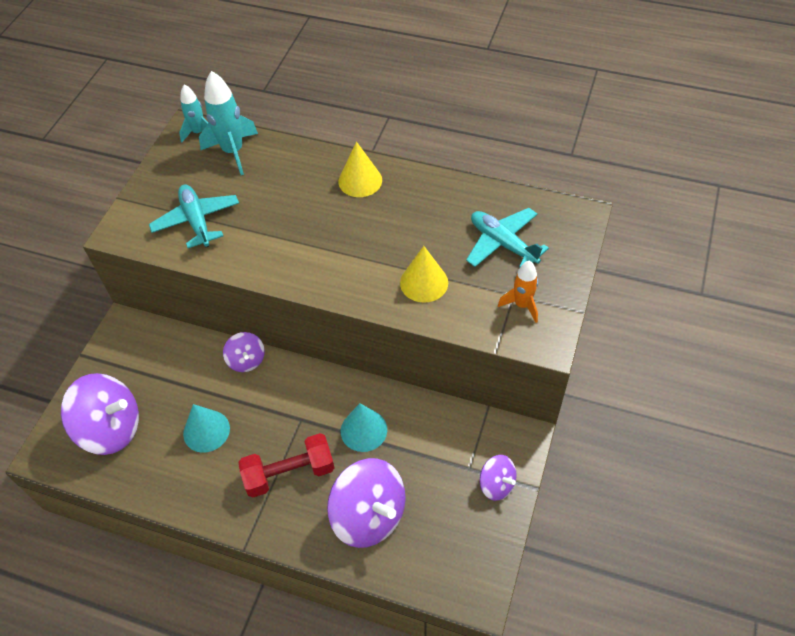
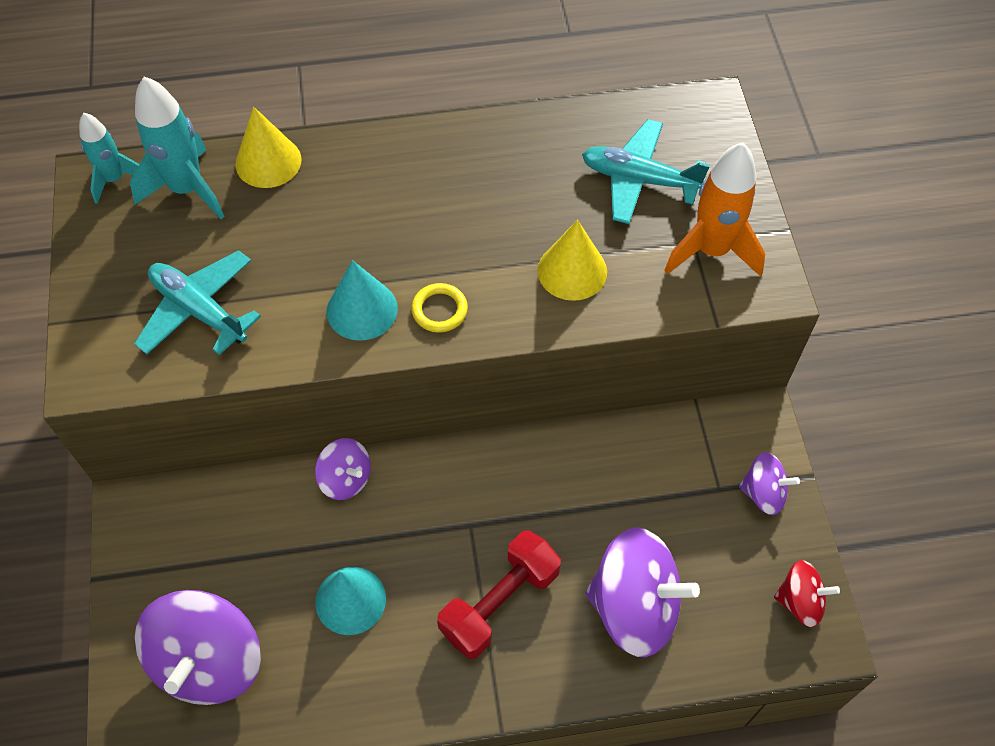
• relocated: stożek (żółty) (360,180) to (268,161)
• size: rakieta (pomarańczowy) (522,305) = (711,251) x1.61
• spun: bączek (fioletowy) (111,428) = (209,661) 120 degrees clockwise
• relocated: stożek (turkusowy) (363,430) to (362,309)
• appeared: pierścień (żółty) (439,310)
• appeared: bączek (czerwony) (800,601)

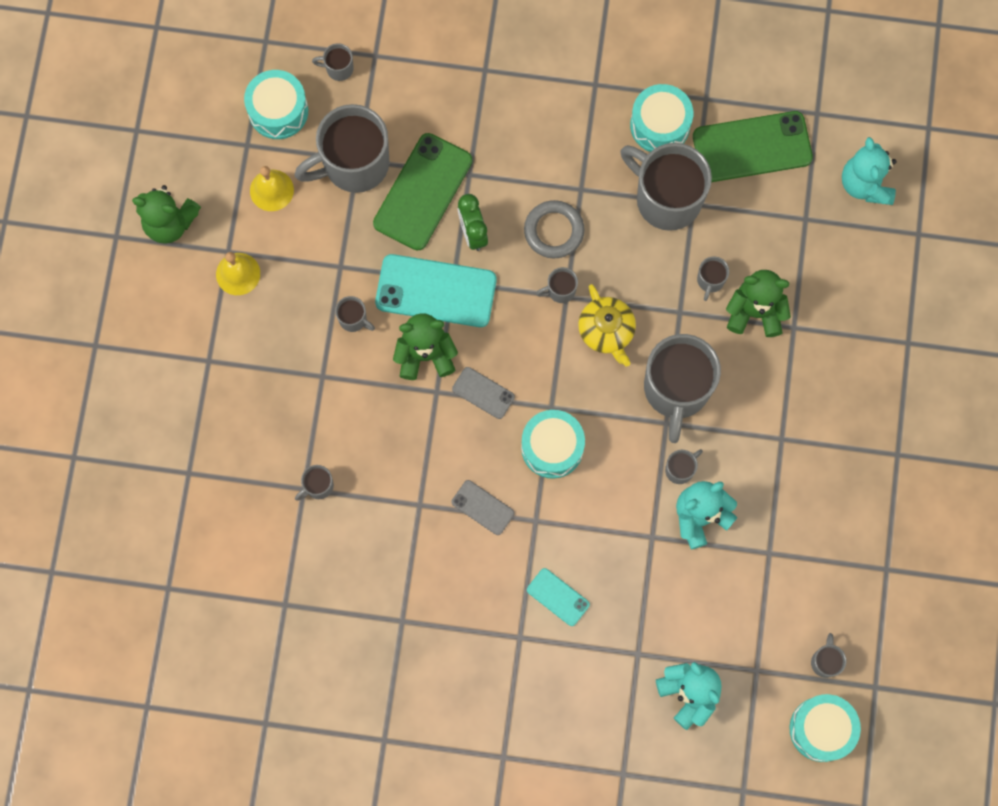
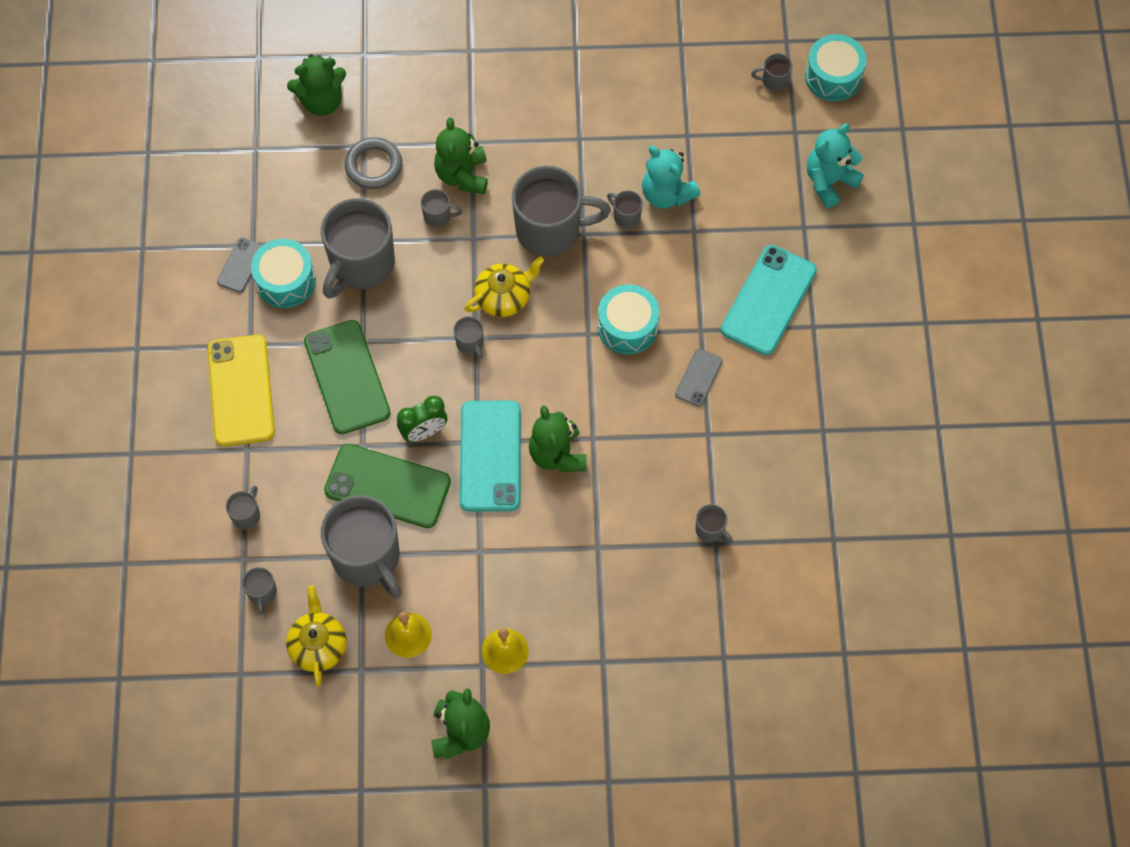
• exchanged: bęben (turkusowy) (278,111) to imbryk (żółty) (318,645)
• relocated: telefon (zielony) (752,147) to (347,377)
• colour: miś (turkusowy) (865,184) to miś (zielony) (321,101)
• relocated: pierścień (szary) (554,231) to (373,166)
• relocated: kubek (szary) (353,319) to (246,515)
• relocated: telefon (szary) (483,393) to (241,265)
• size: telefon (turkusowy) (558,597) = (768,300) x1.98
• appeared: telefon (żółty) (240,391)

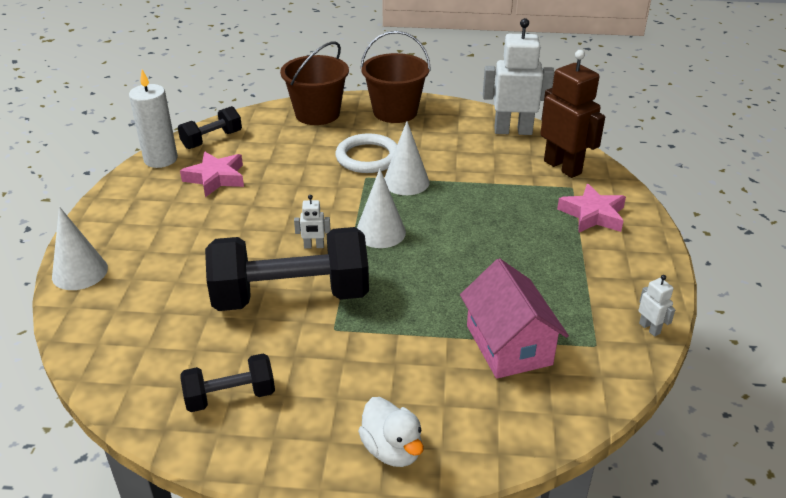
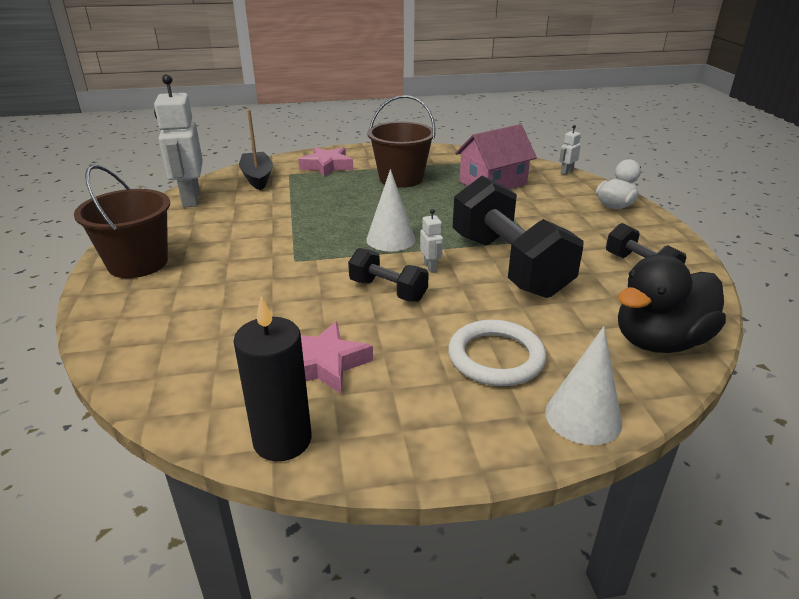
• relocated: wiadro (brązowy) (317,114) to (401,178)
• exchanged: robot (brązowy) (563,167) to łódka (czarny) (257,177)
• colour: świeca (biały) (160,159) to świeca (czarny) (282,440)
• relocated: hantel (czarny) (212,140) to (388,290)
• missing: stożek (biały) (406,182)
• relocated: pierścień (biały) (368,157) to (496,357)
• relocated: robot (biały) (649,328) to (566,172)
• appeared: kaczka (czarny) (659,341)

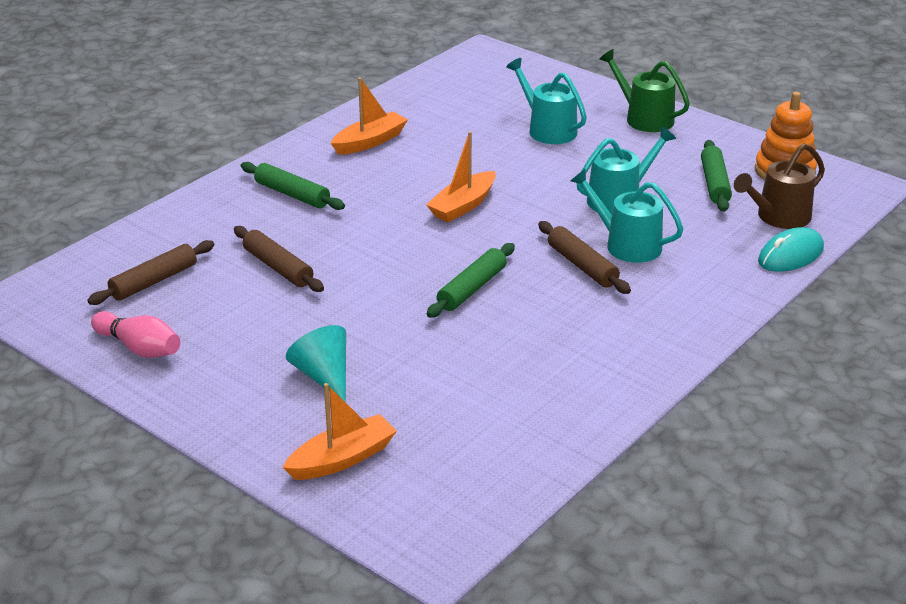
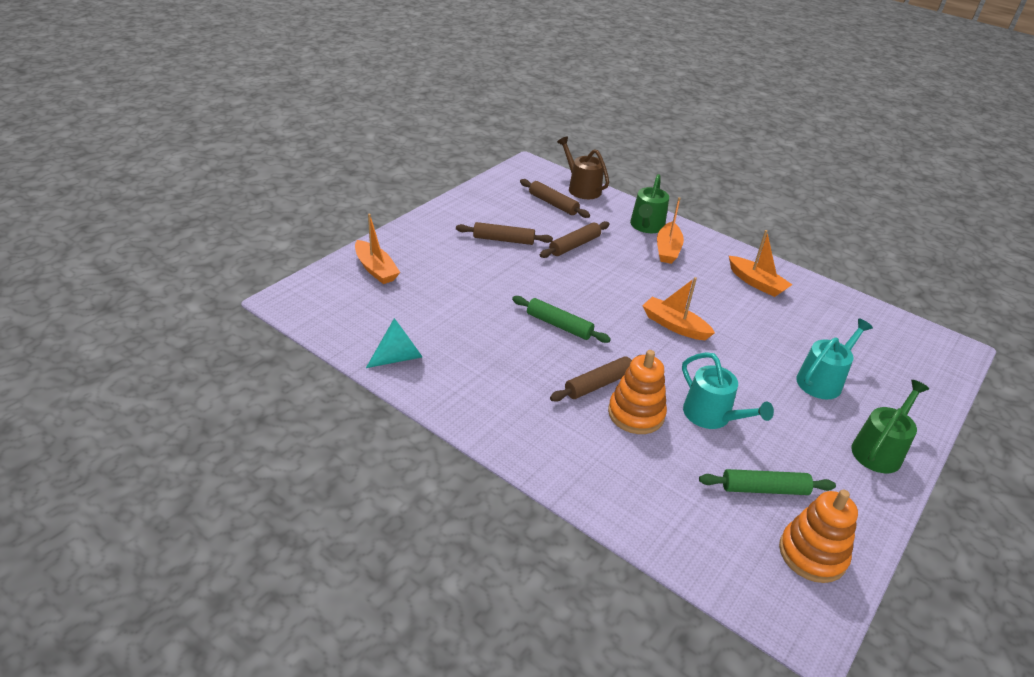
• relocated: konewka (brązowy) (779,217) to (581,188)
• exchanged: wałek do ciasta (zielony) (292,194) to łódka (pomarańczowy) (667,250)
• exchanged: konewka (turkusowy) (627,245) to zabawka nakładanka (pomarańczowy) (636,414)
• missing: myszka (turkusowy) (790,255)
• missing: kręgiel (różowy) (139,348)
• relocated: stożek (turkusowy) (323,376) to (399,357)
• appeared: konewka (zielony) (646,226)
• appeared: wałek do ciasta (brązowy) (503,240)

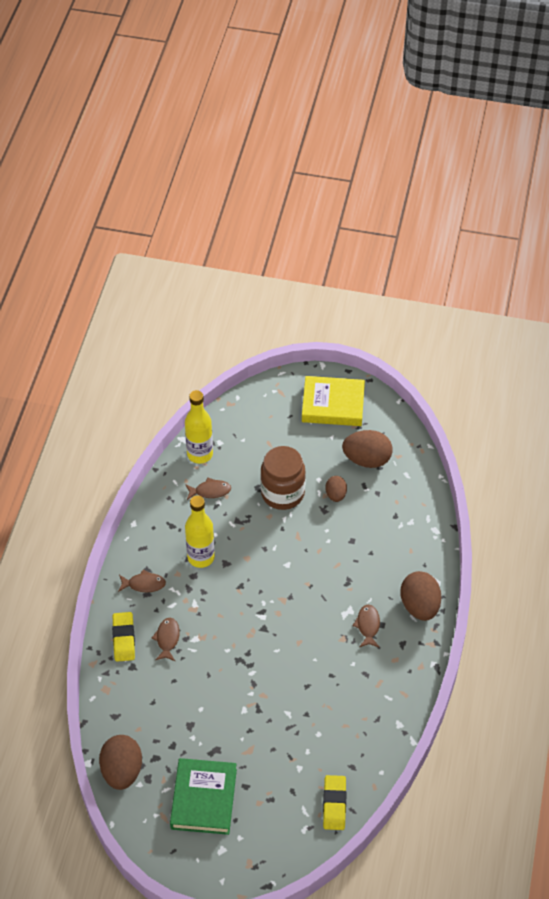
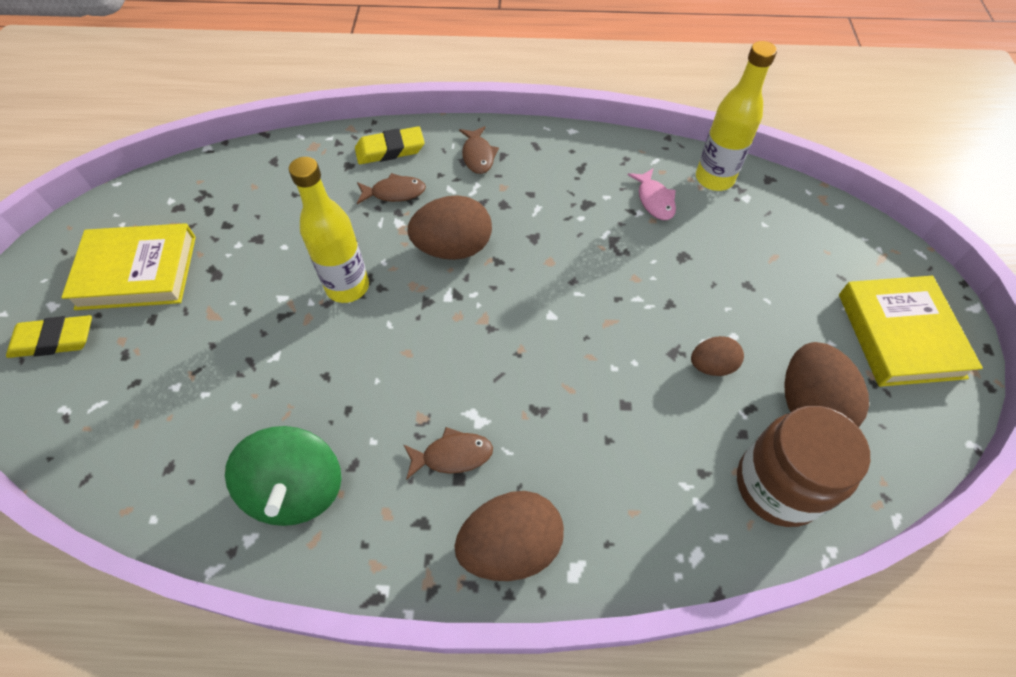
• relocated: słoik (brązowy) (282,493) to (777,485)
• colour: ryba (brązowy) (210,491) to ryba (różowy) (654,200)
• relocated: butelka (żółty) (201,557) to (347,287)
• relocated: jajko (brązowy) (122,771) to (453,248)
• colour: książka (zielony) (204,799) to książka (żółty) (137,272)
• relocated: gumka do mazania (żółty) (334,804) to (54,340)
• appeared: bączek (zielony) (296,489)

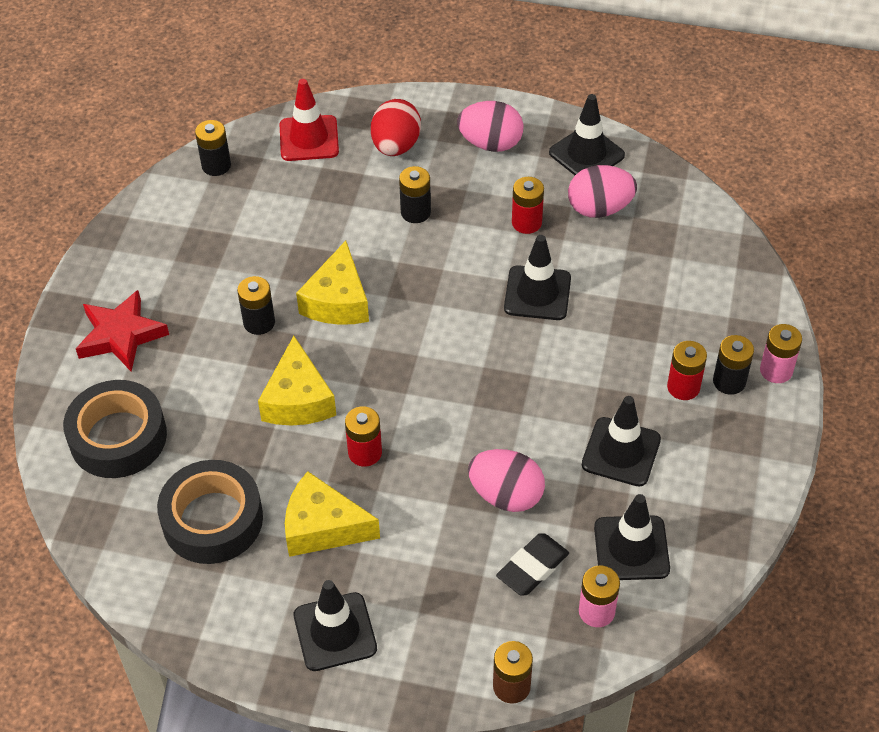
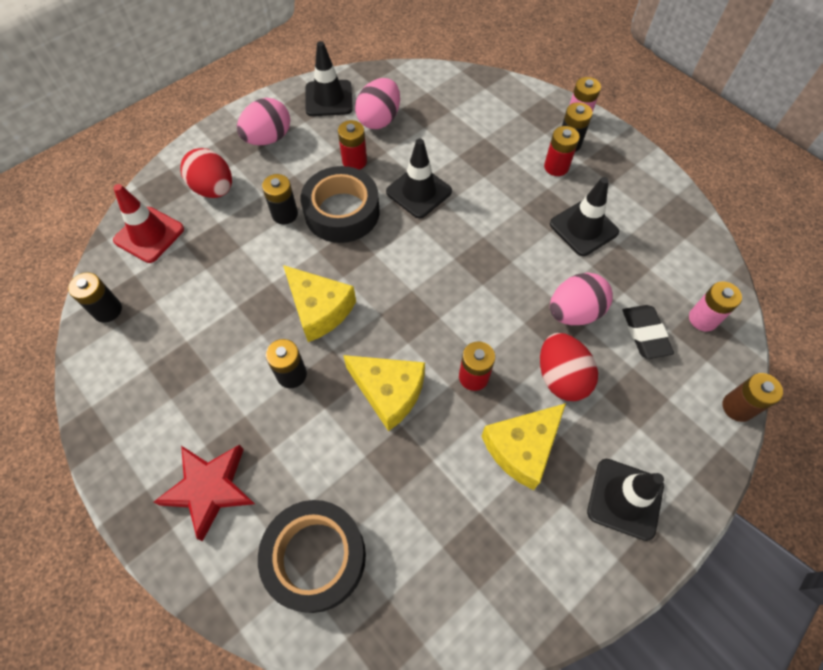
• relocated: taśma klejąca (czarny) (212,519) to (342,212)
• missing: pachołek (czarny) (631,548)
• appeared: jajko (czerwony) (561,377)

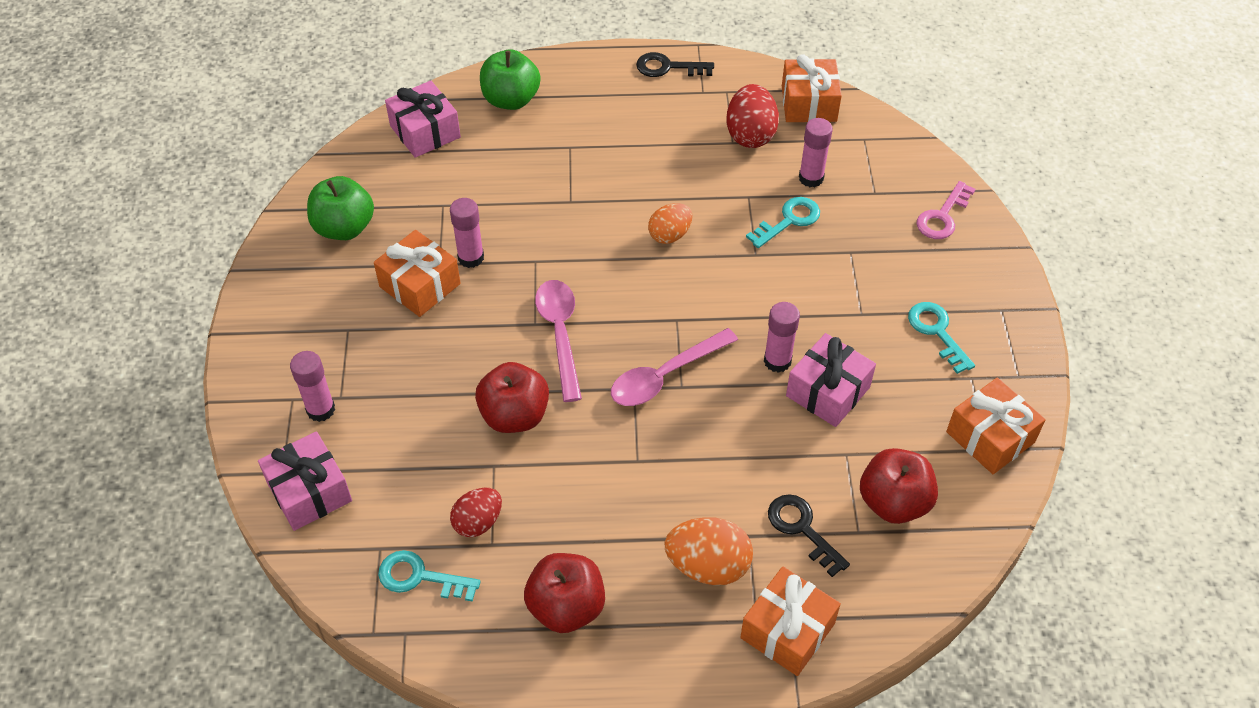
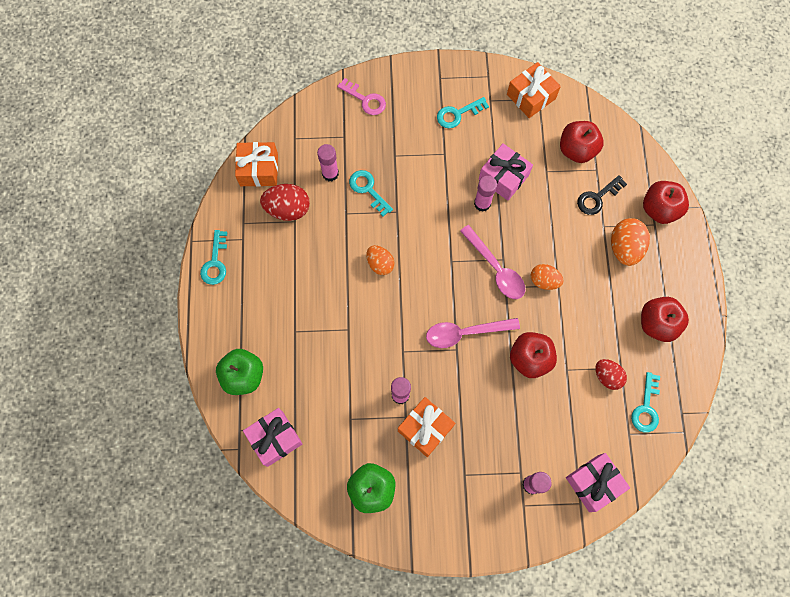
• colour: klucz (czarny) (668,67) to klucz (turkusowy) (215,262)
• exchanged: prezent (pomarańczowy) (787,631) to jabłko (czerwony) (659,209)
• appeared: jajko (pomarańczowy) (544,281)

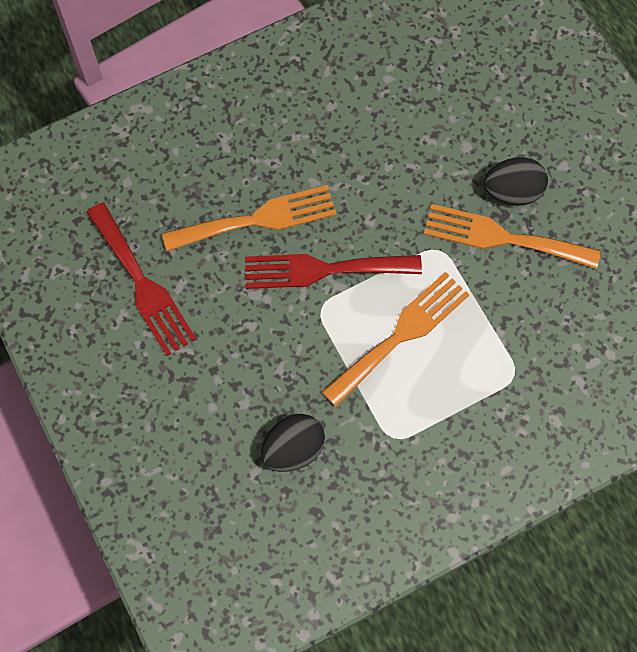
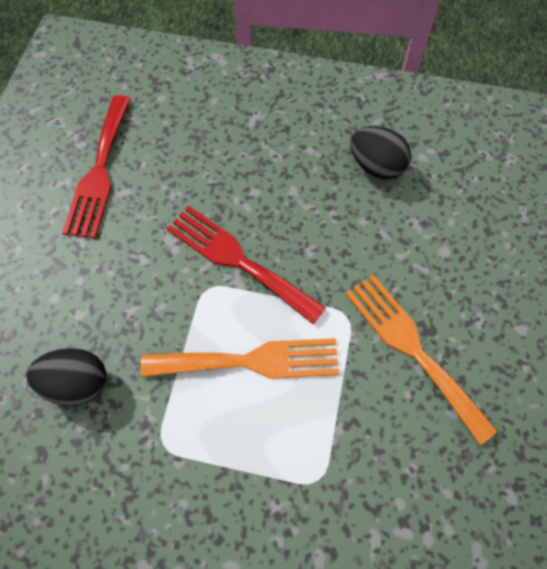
• relocated: jajko (czarny) (512,192) to (376,166)
• missing: widelec (pomarańczowy) (258,219)

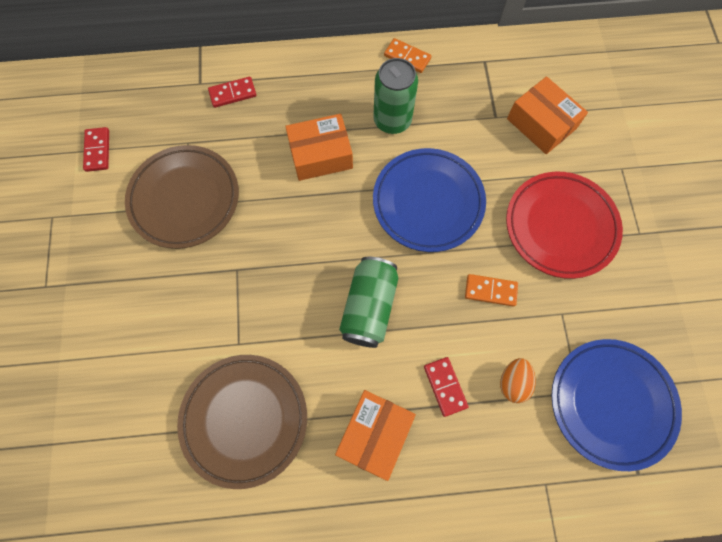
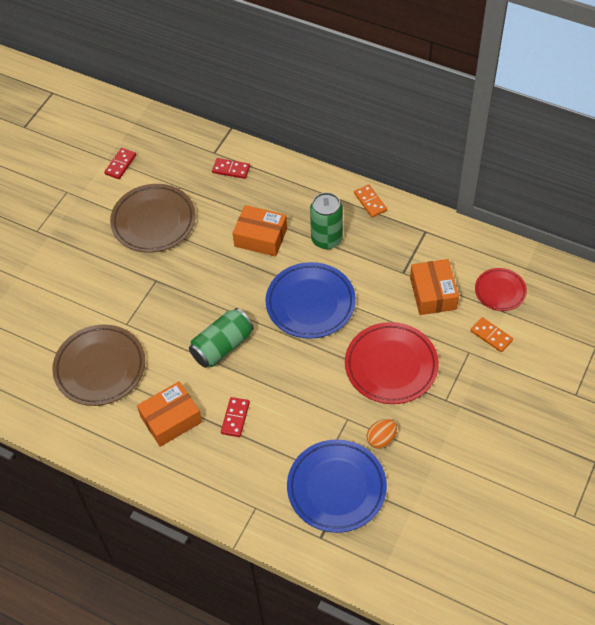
• relocated: kostka domina (pomarańczowy) (490,291) to (491,336)
• relocated: jajko (pomarańczowy) (513,382) to (381,439)
• appeared: talerz (czerwony) (500,291)

